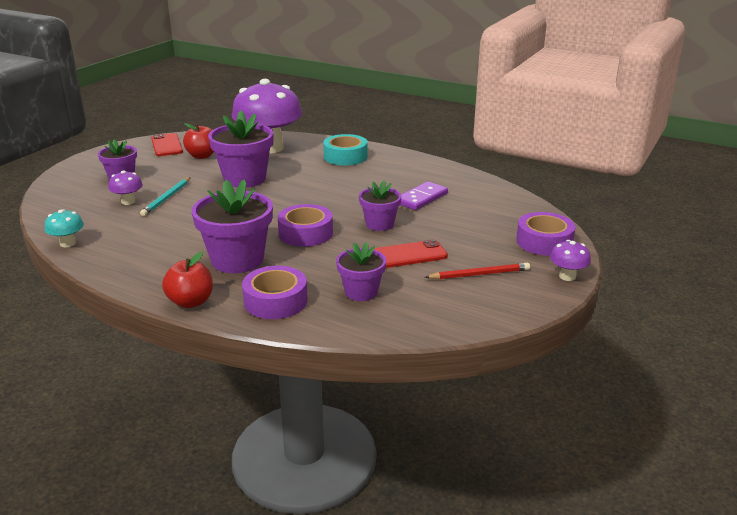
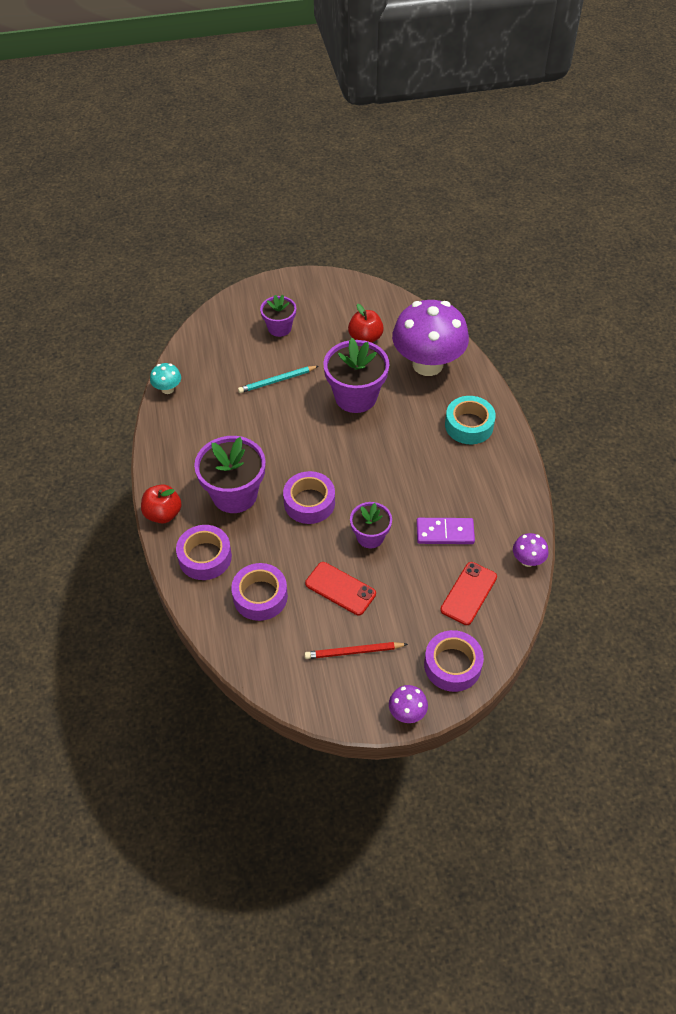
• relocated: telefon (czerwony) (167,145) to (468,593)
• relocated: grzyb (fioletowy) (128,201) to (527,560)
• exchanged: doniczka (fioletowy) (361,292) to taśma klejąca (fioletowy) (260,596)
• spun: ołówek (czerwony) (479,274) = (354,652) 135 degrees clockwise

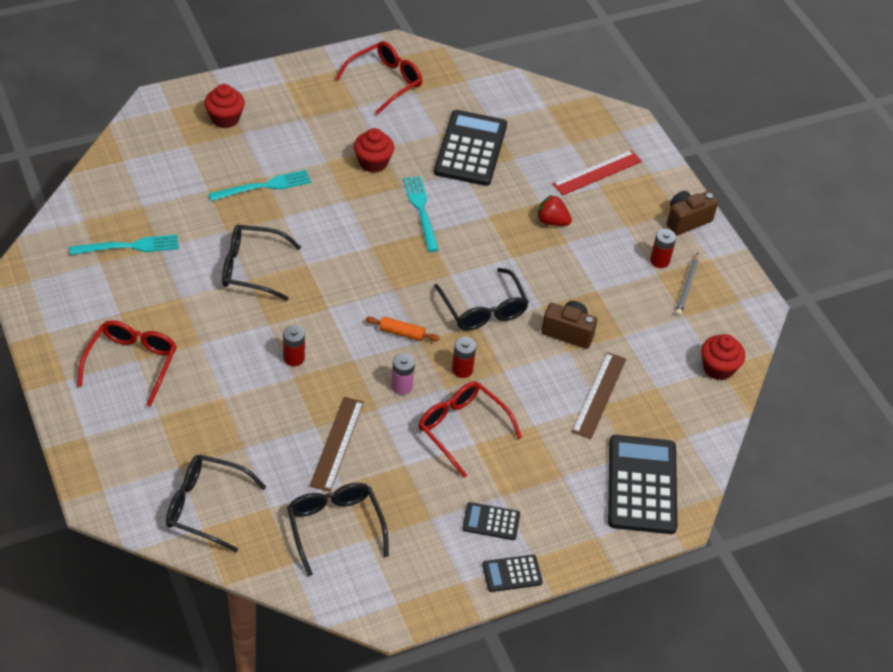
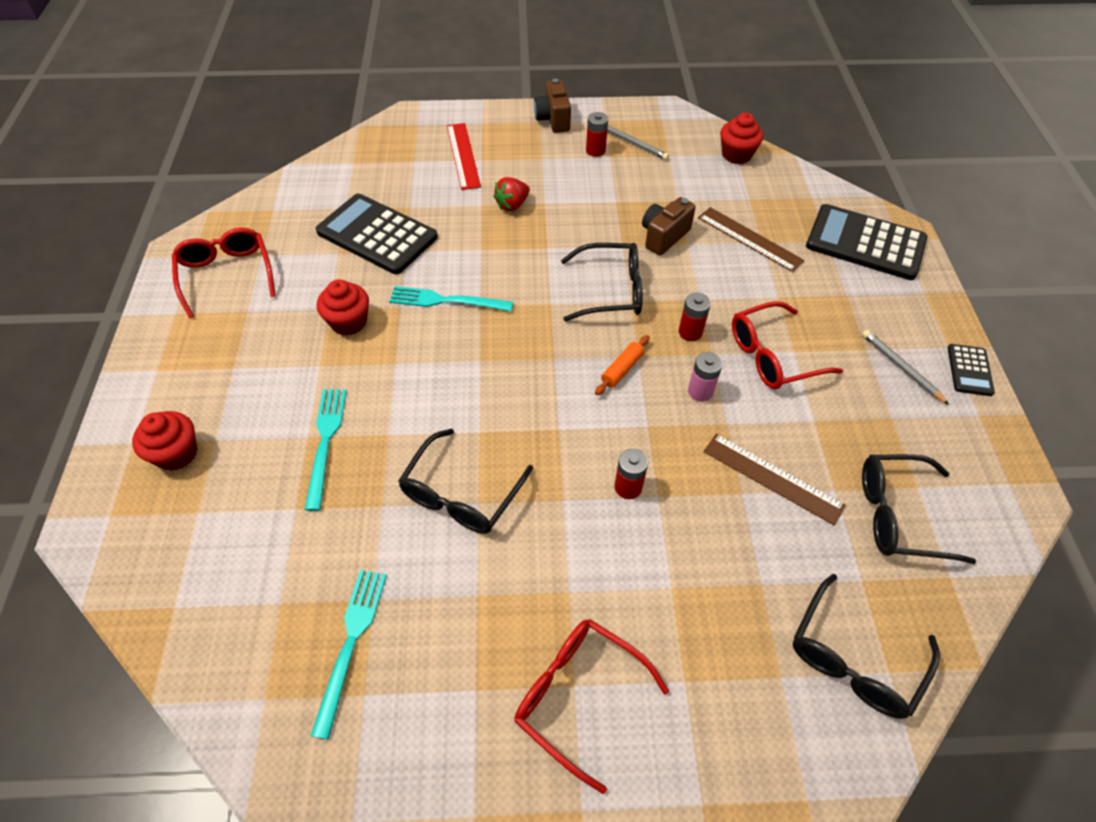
• exchanged: kalkulator (czarny) (491,521) to ołówek (szary) (901,367)

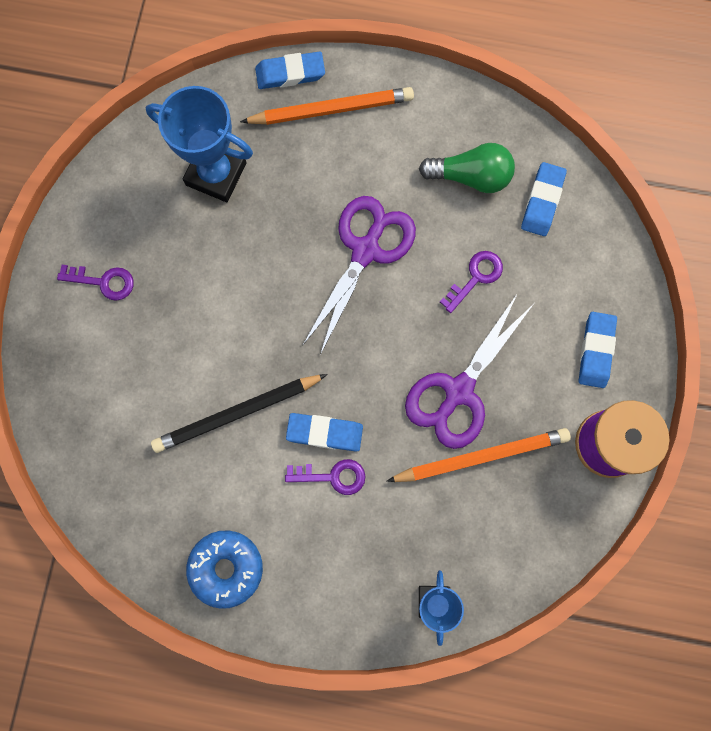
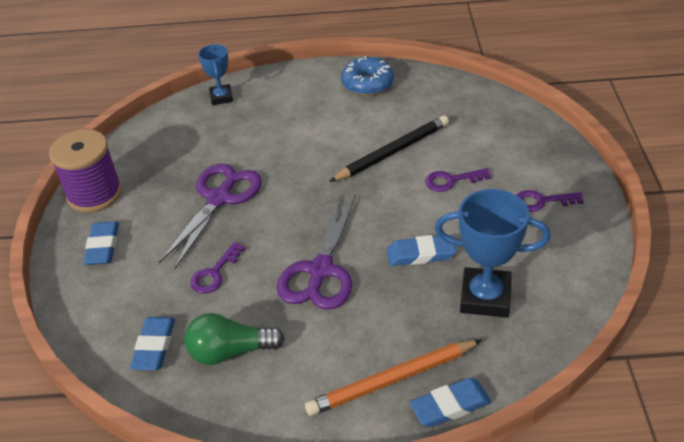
• relocated: gumka do mazania (niebieski) (324,433) to (421,254)
• missing: ołówek (pomarańczowy) (481,456)
• relocated: klucz (fioletowy) (332,476) to (451,181)

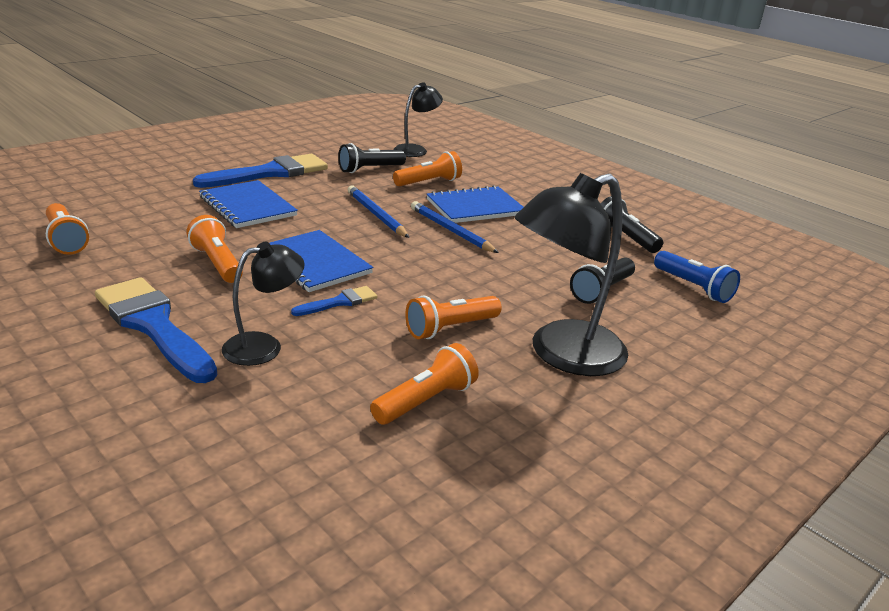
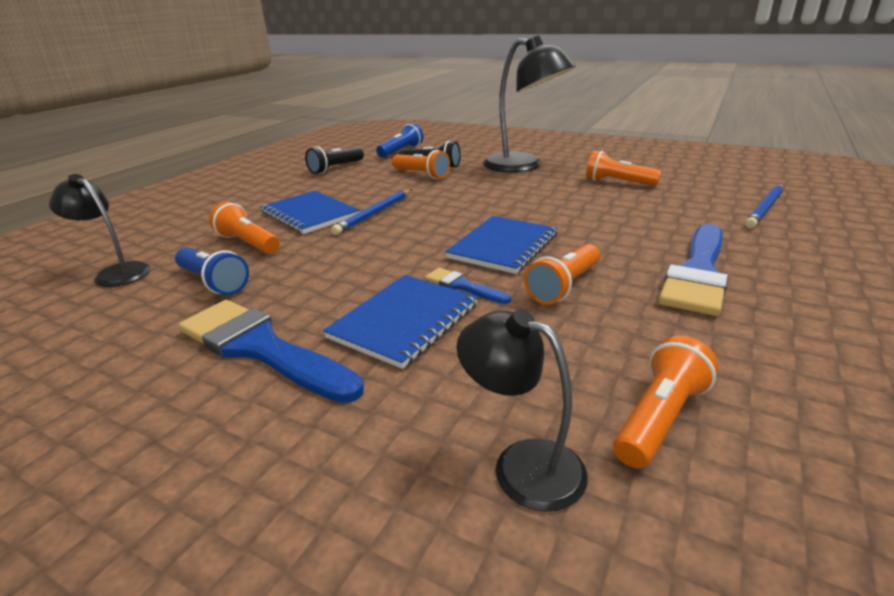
• colour: latarka (czarny) (369,169) to latarka (niebieski) (213,282)
• relocated: ołówek (niebieski) (376,215) to (765,208)
• relocated: lampka (czarny) (264,346) to (522,464)
• relocated: pędzel (niebieski) (339,302) to (462,286)
• relocated: latarka (pomarańczowy) (450,328) to (421,175)

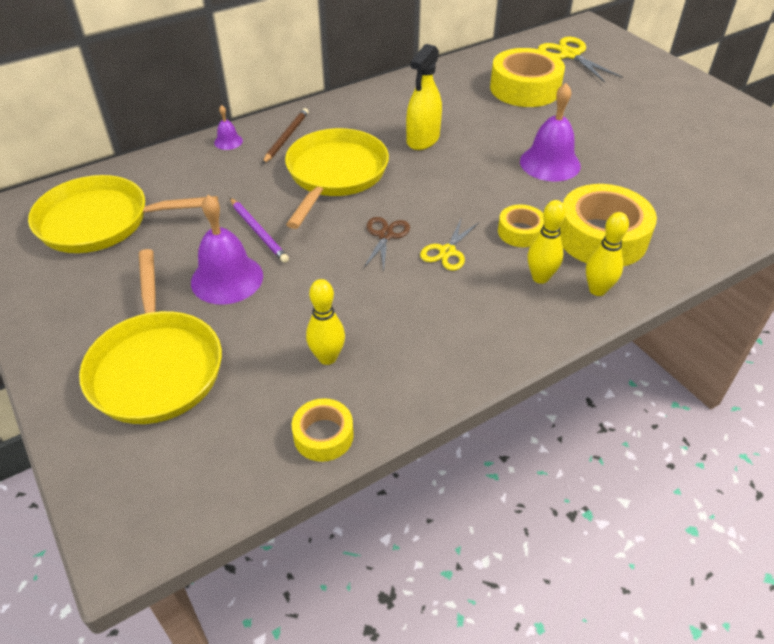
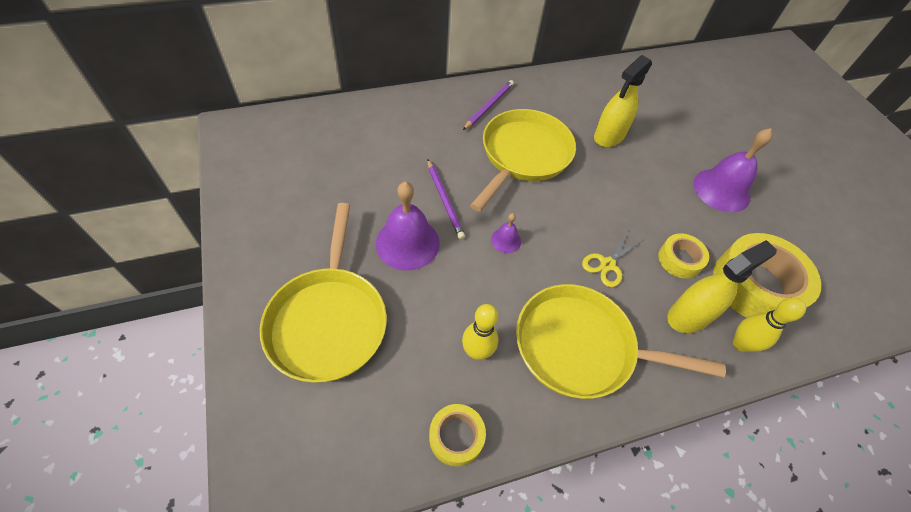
• missing: nożyczki (żółty) (570,55)
• missing: taśma klejąca (żółty) (525,88)
• relocated: dzwonek (fioletowy) (228,141) to (506,240)
• colour: ołówek (brązowy) (286,137) to ołówek (fioletowy) (489,106)
• relocated: patelnia (żółty) (101,222) to (581,347)
• exchanged: kręgiel (żółty) (540,277) to spryskiwacz (żółty) (688,316)
• missing: nożyczki (brązowy) (385,235)

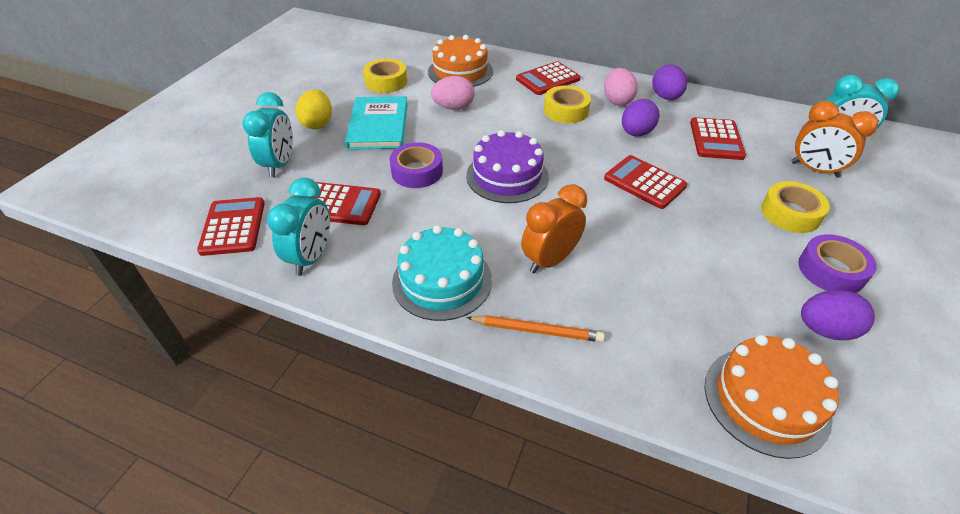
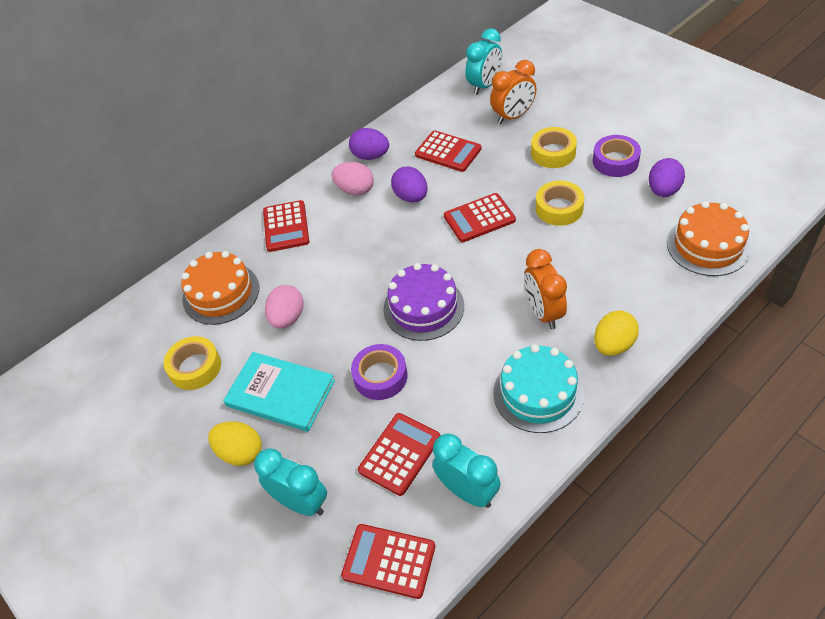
• relocated: taśma klejąca (żółty) (566,110) to (559,208)
• exchanged: ołówek (pomarańczowy) (537,330) to jajko (żółty) (613,345)

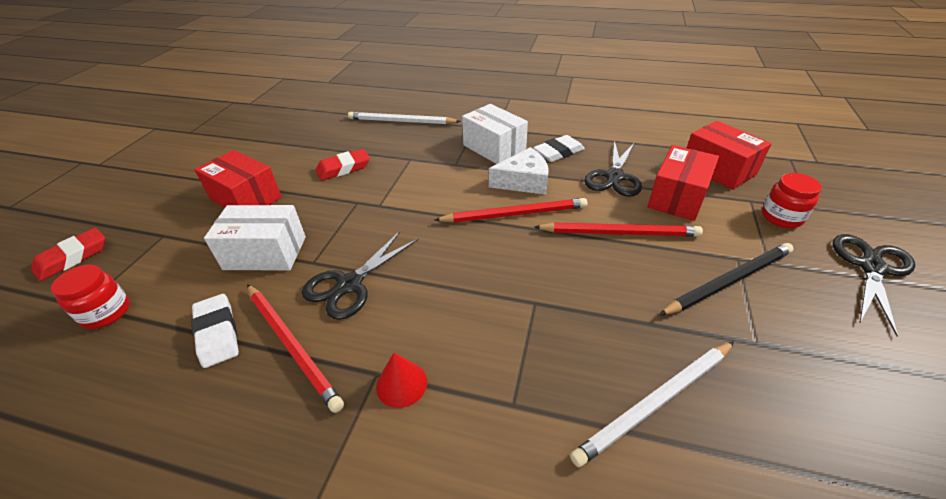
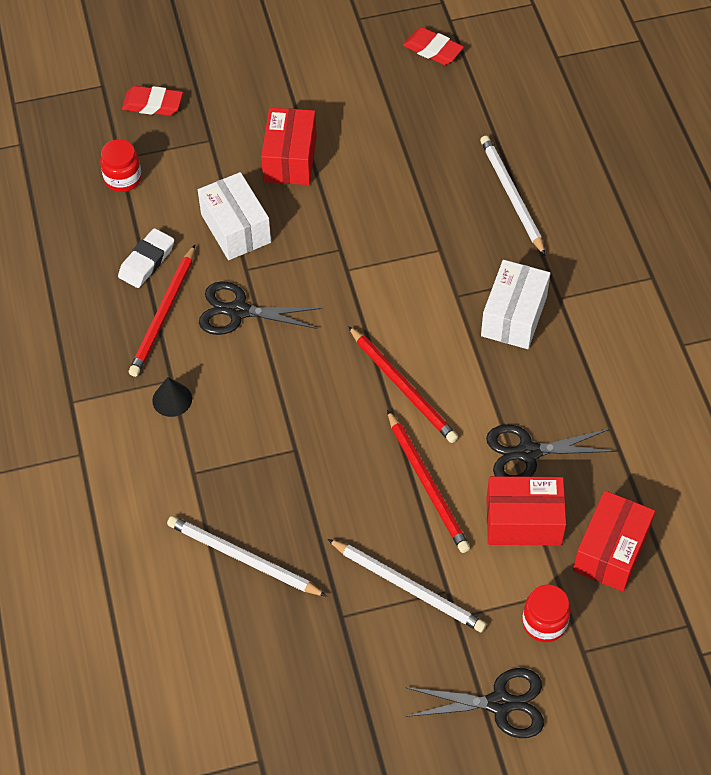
• missing: gumka do mazania (biały) (558,152)
• missing: ser (biały) (523,181)
• relocated: gumka do mazania (czerwony) (343,168) to (433,50)
• colour: ołówek (czarny) (729,281) to ołówek (biały) (408,587)
• colour: stożek (czerwony) (401,384) to stożek (czarny) (172,399)

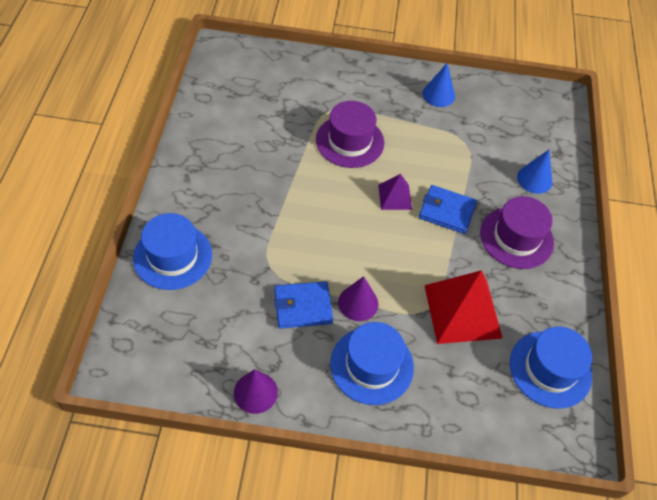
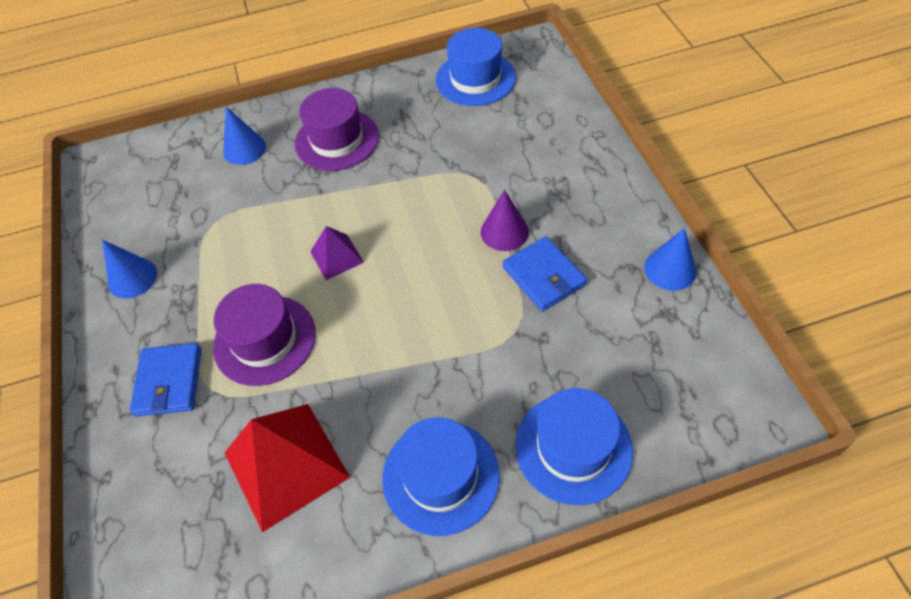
• relocated: portfel (niebieski) (447,211) to (169,381)
• relocated: piramida (czerwony) (462,311) to (286,465)
• relocated: kapelusz (niebieski) (372,365) to (440,476)
• colour: stożek (fioletowy) (255,392) to stożek (niebieski) (670,269)

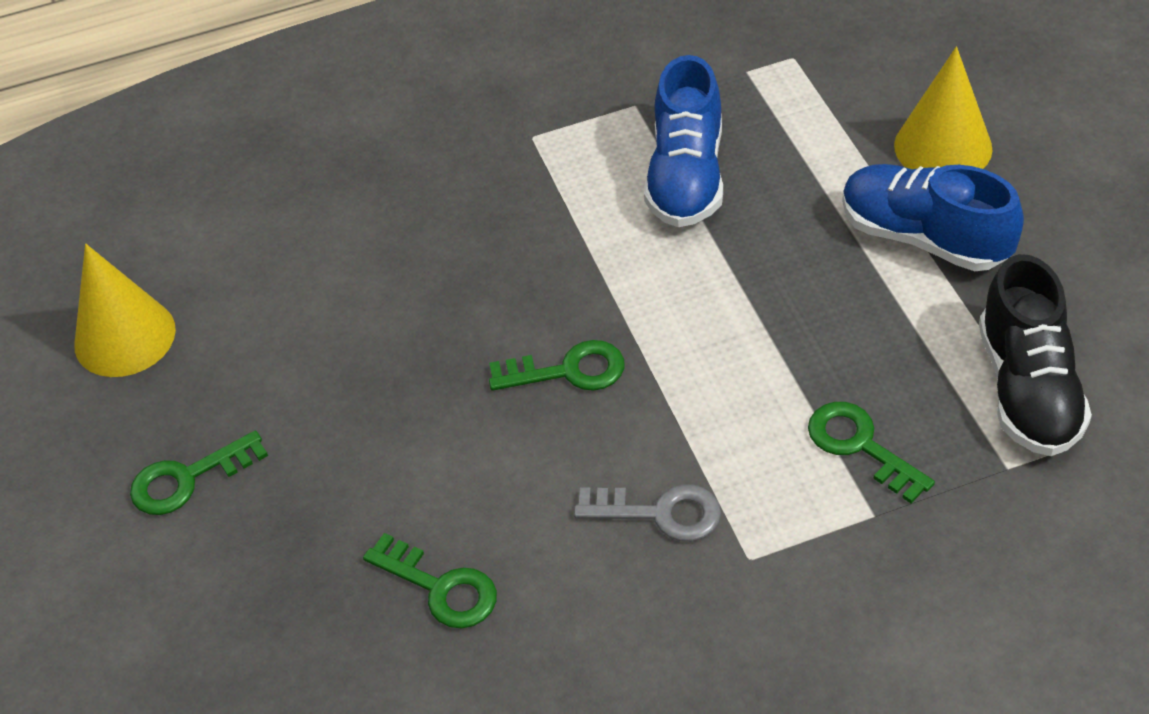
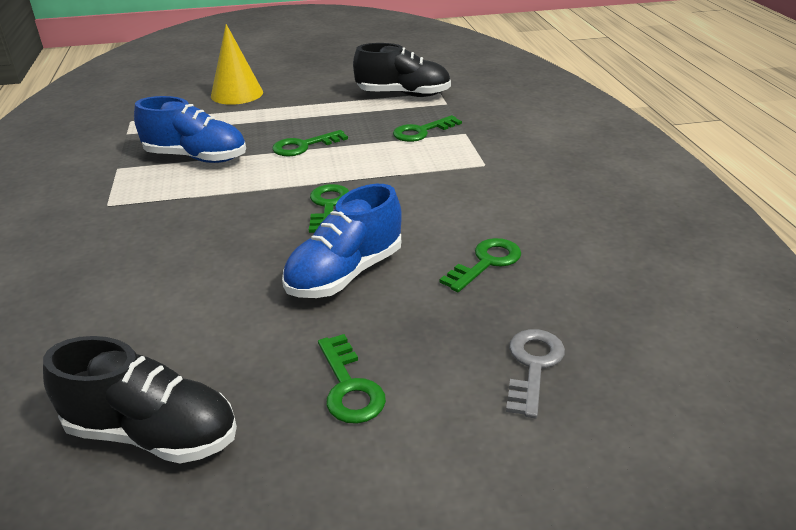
• relocated: but (niebieski) (924,238) to (345,274)
• exchanged: stożek (żółty) (125,337) to but (czarny) (152,433)
• relocated: klucz (szary) (660,513) to (533,366)
• appeared: klucz (zielony) (304,146)

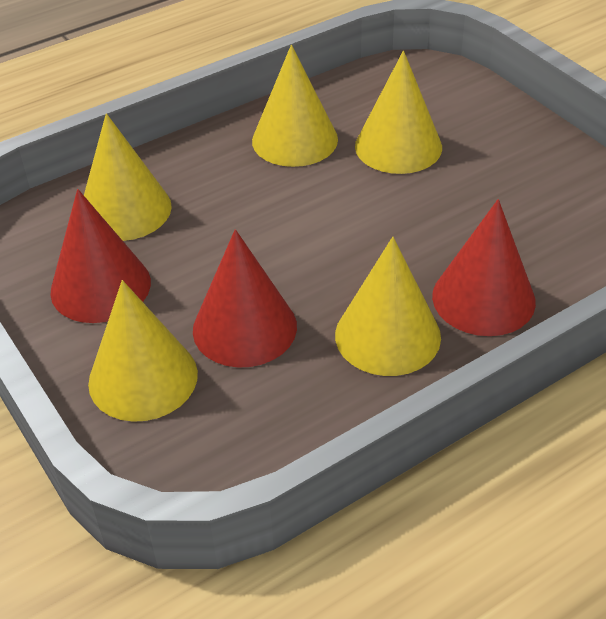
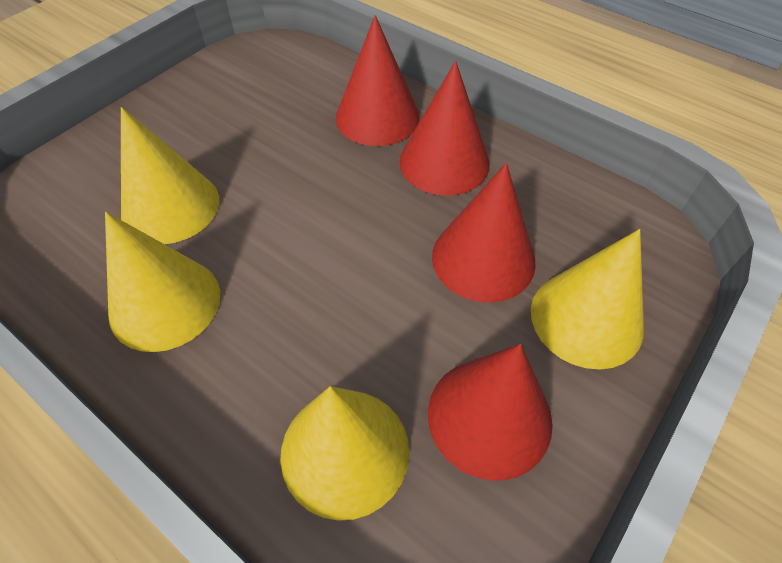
• colour: stożek (żółty) (387,335) to stożek (czerwony) (444,162)

